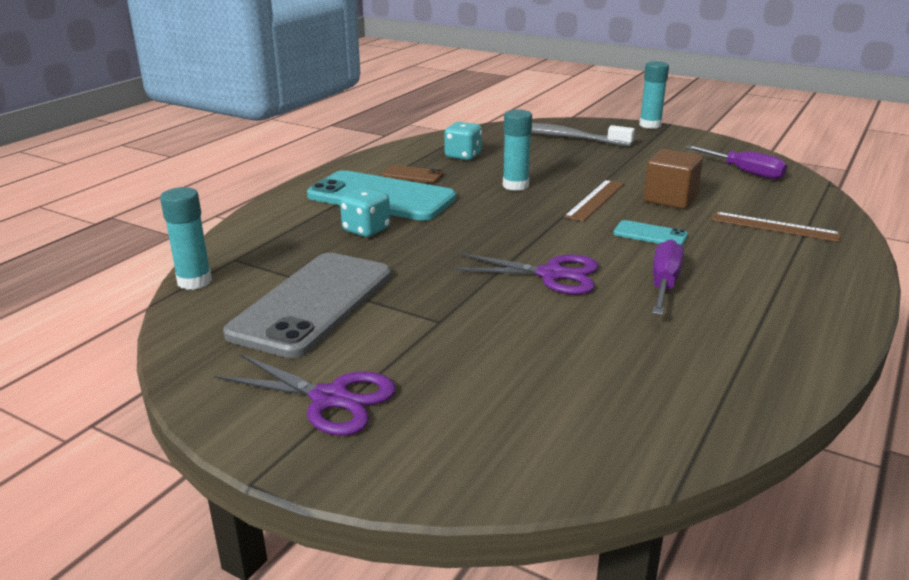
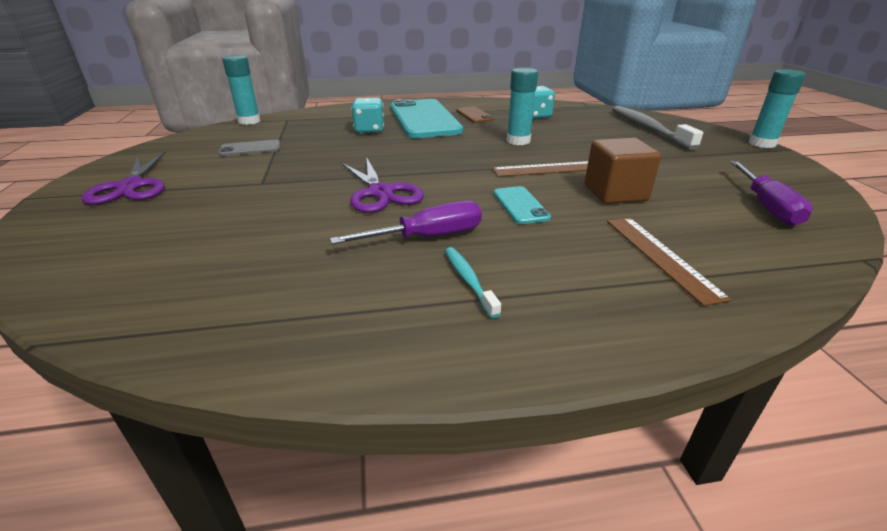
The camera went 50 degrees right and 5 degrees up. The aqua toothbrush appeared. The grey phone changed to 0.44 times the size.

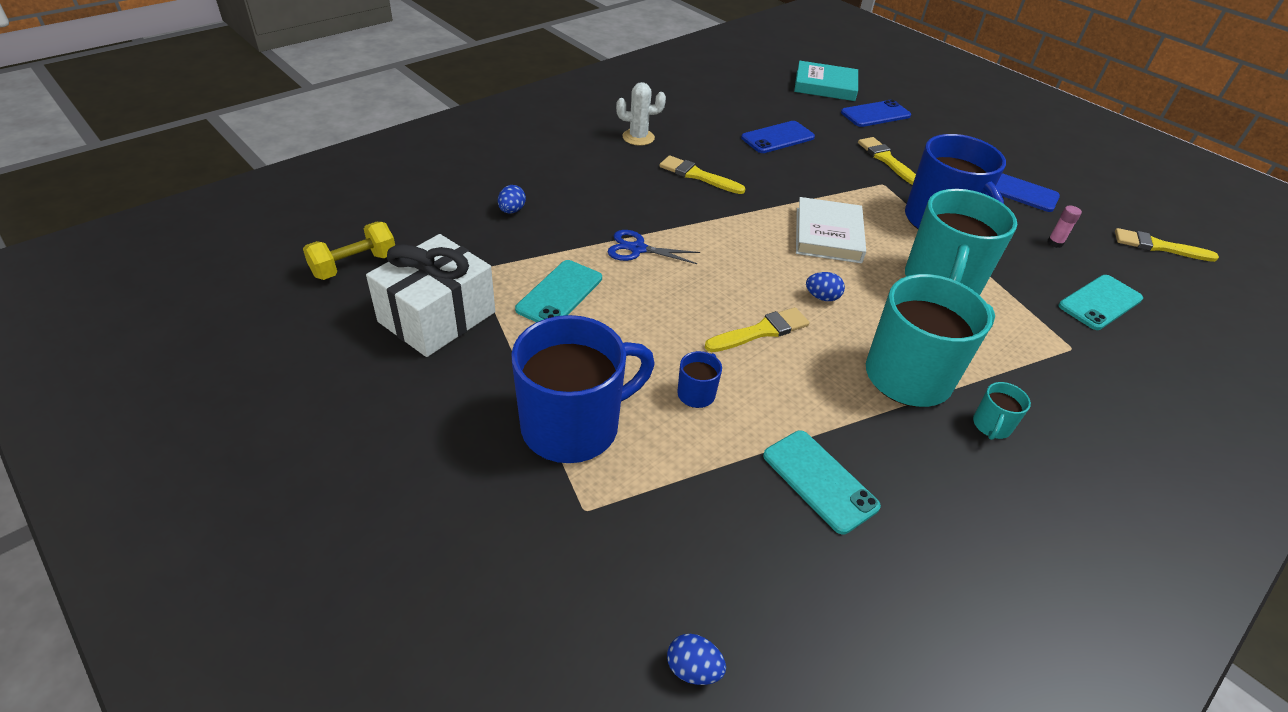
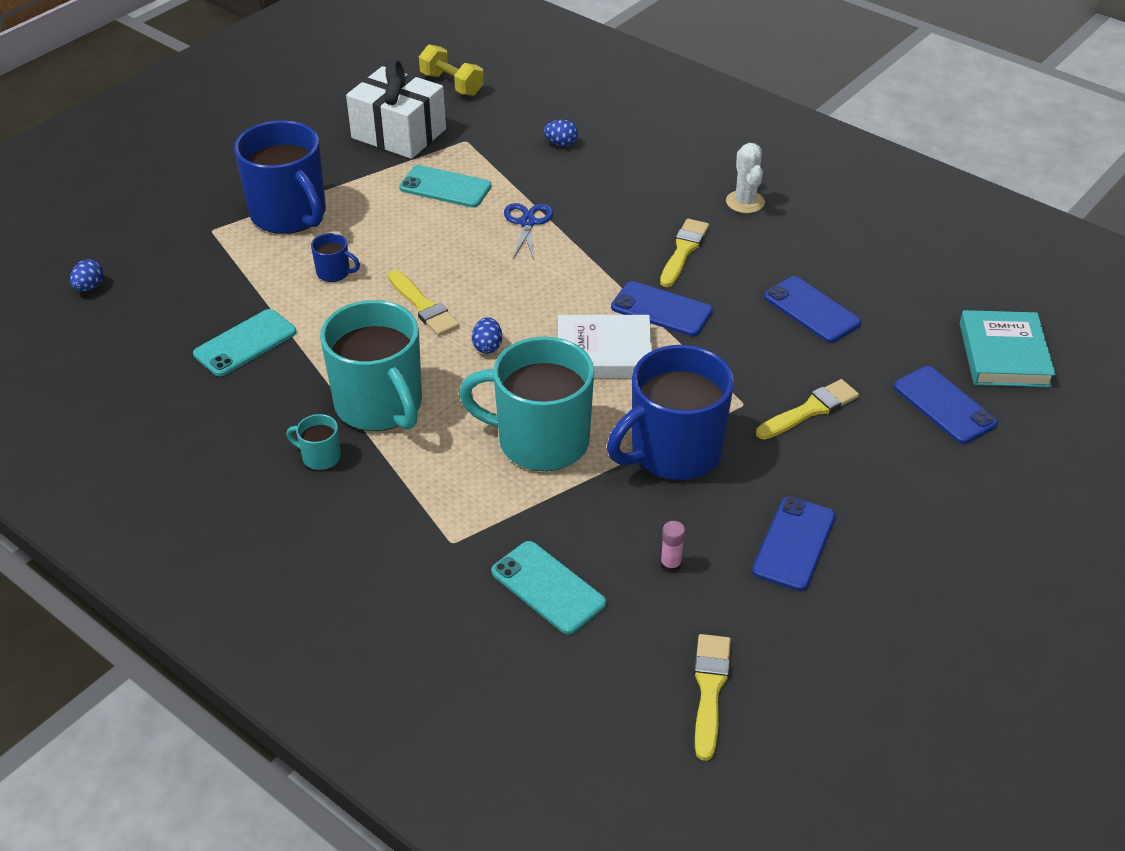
The camera went 85 degrees right and 0 degrees up. The cobalt phone (no. 1 from left) appeared.

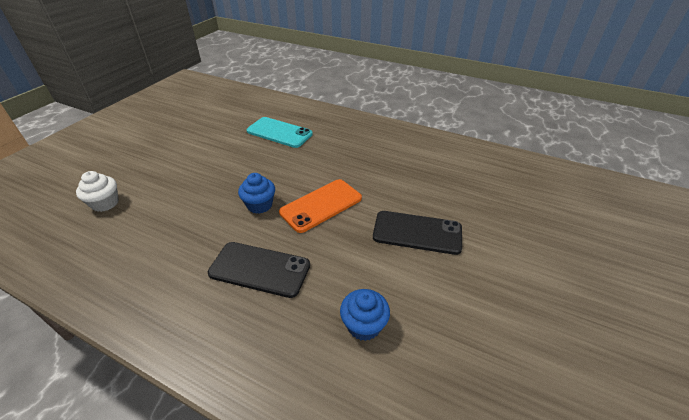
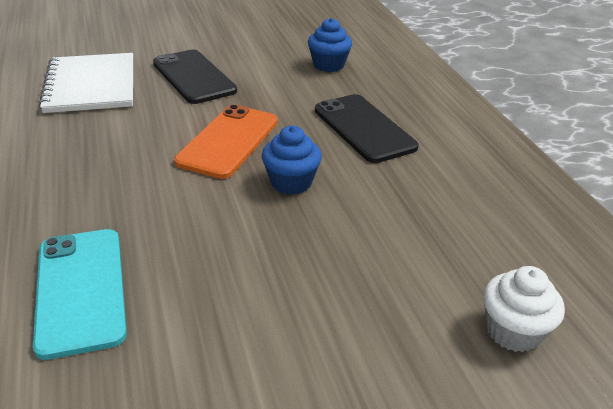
The camera went 135 degrees left and 5 degrees down. The snow-white exercise book appeared. The orange phone turned 75 degrees counterclockwise.

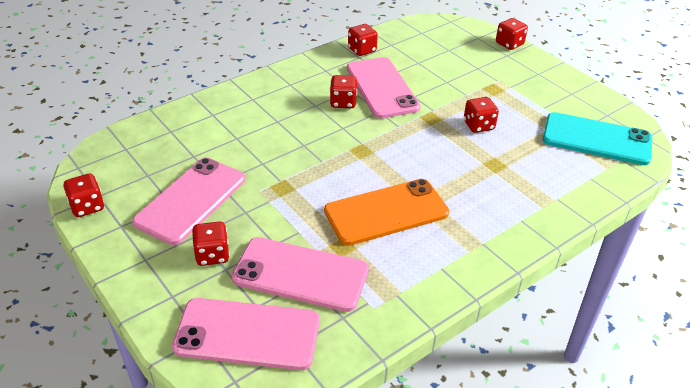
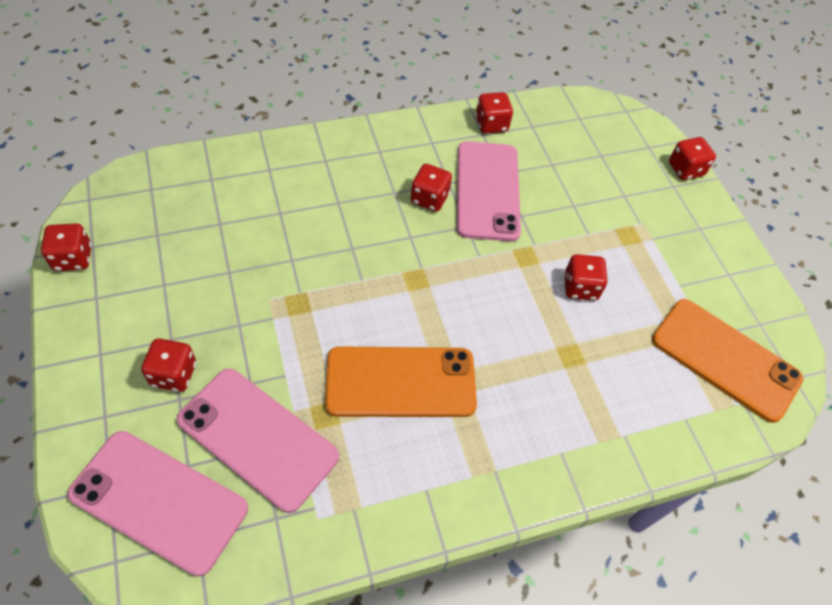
The camera went 15 degrees right and 15 degrees up. The rose-pink phone (no. 1 from left) disappeared. The aqua phone became the orange phone (no. 2 from left).

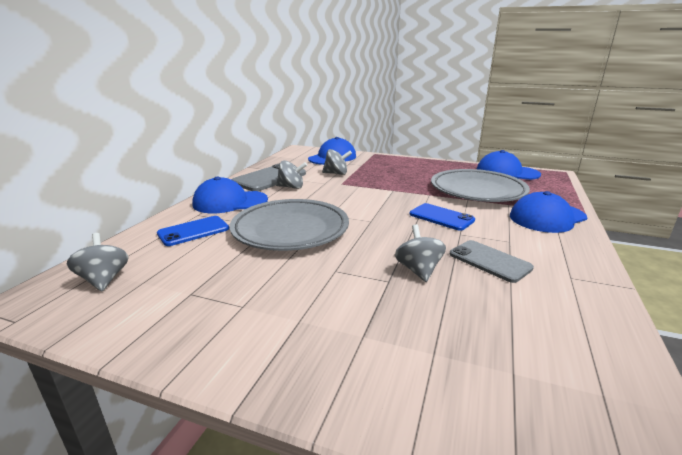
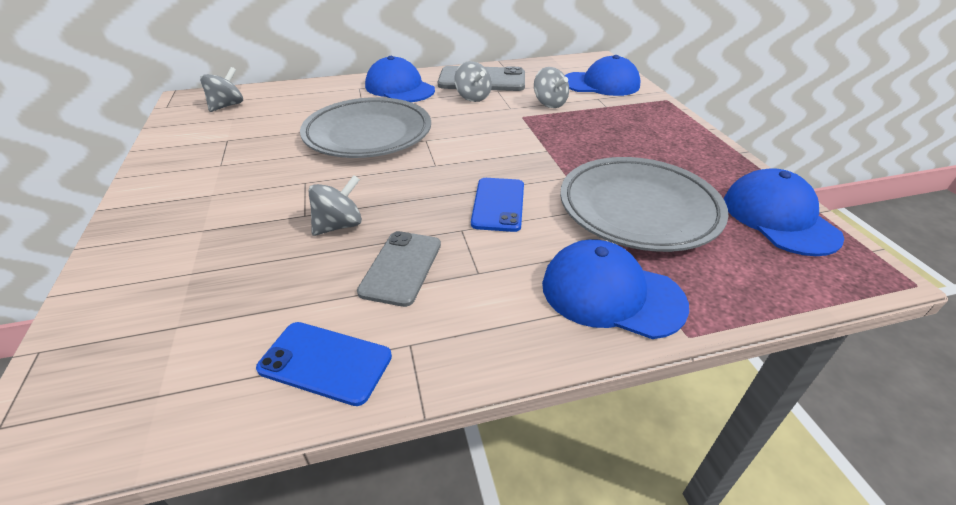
The camera went 55 degrees right and 15 degrees up. The cobalt phone (no. 1 from left) moved.

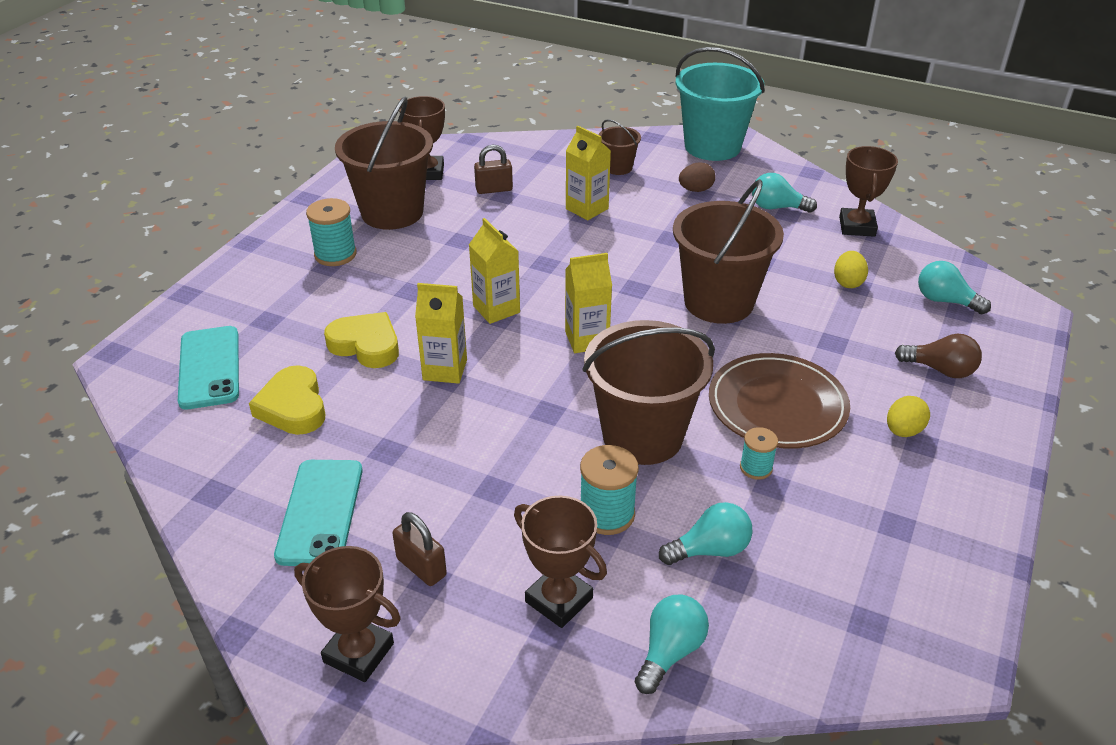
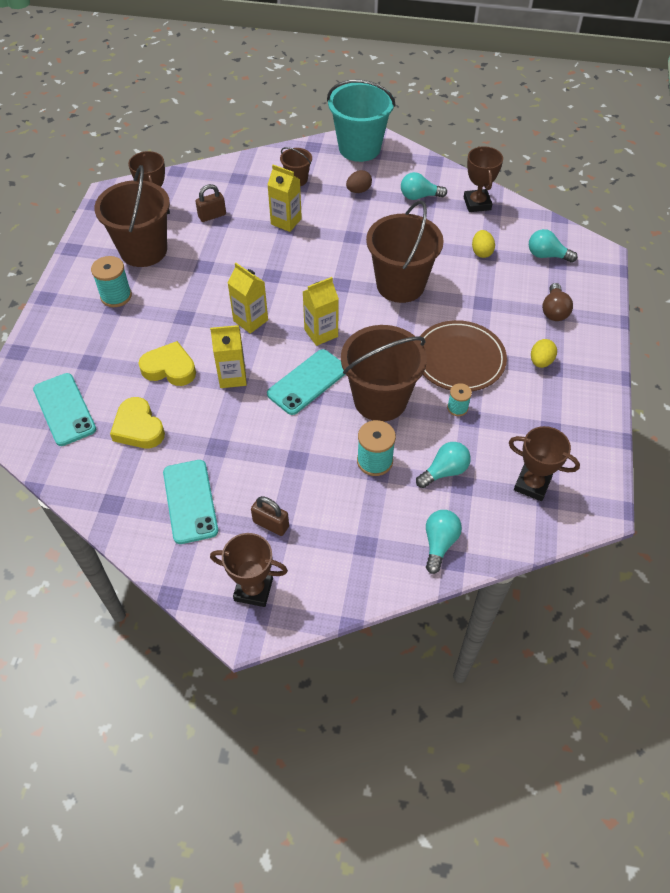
The camera went 15 degrees left and 15 degrees up. The aqua phone (no. 3 from left) appeared. The brown prize cup (no. 3 from left in the first image) moved. The brown lightbulb turned 90 degrees clockwise.

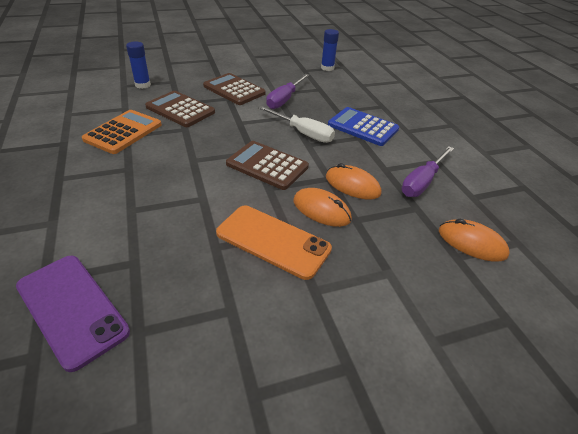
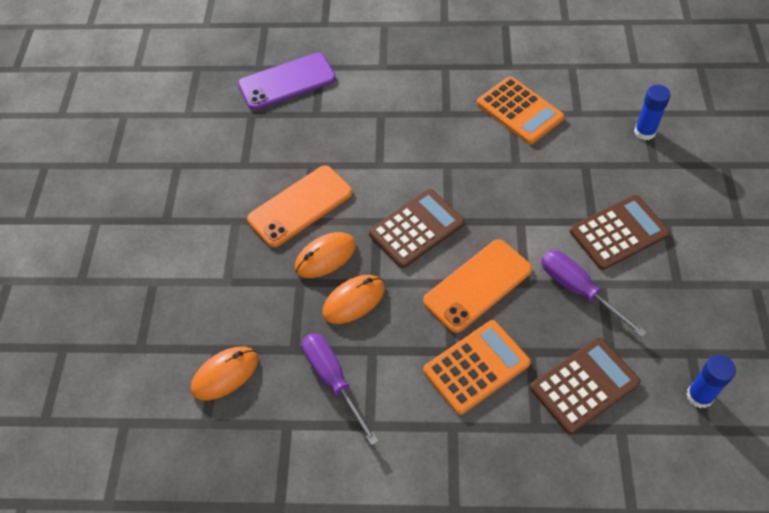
The camera went 115 degrees right and 15 degrees up. The brown pocket calculator (no. 1 from left in the first image) moved. The snow-white screwdriver was replaced by the orange phone (no. 2 from left). The cobalt pocket calculator became the orange pocket calculator (no. 1 from left).

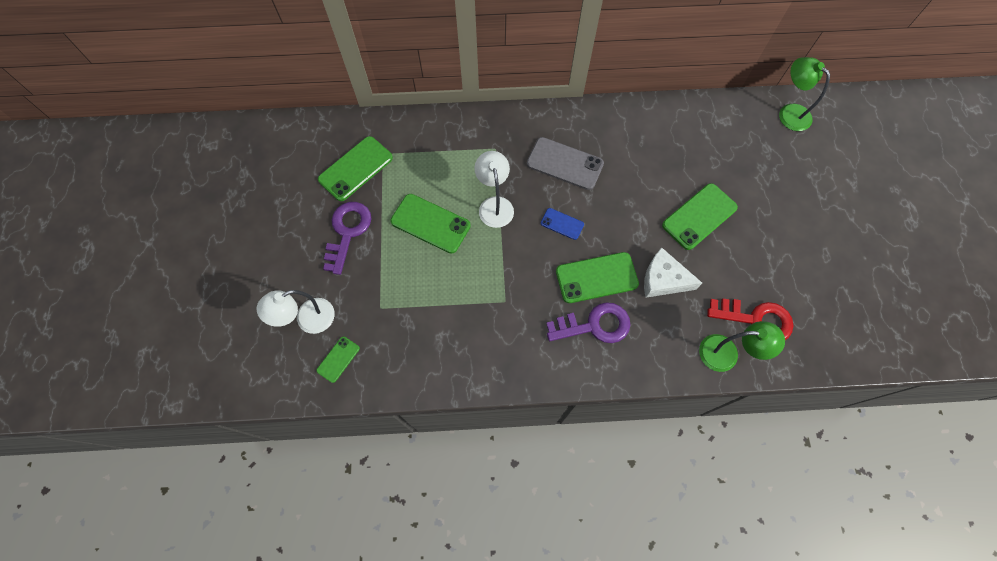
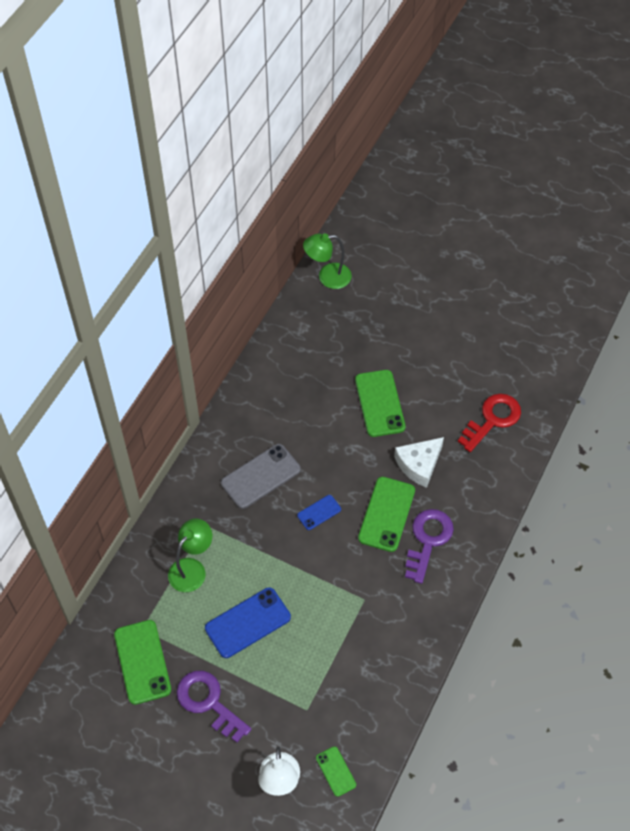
The camera went 60 degrees left and 10 degrees down. The snow-white lamp (no. 2 from left) disappeared. The green lamp (no. 1 from left) moved. The green phone (no. 3 from left) became the cobalt phone (no. 1 from left).

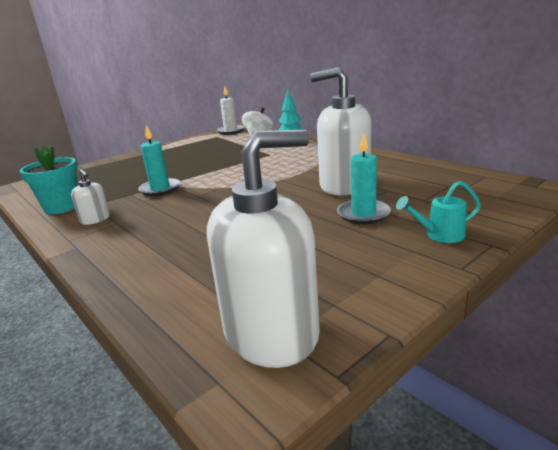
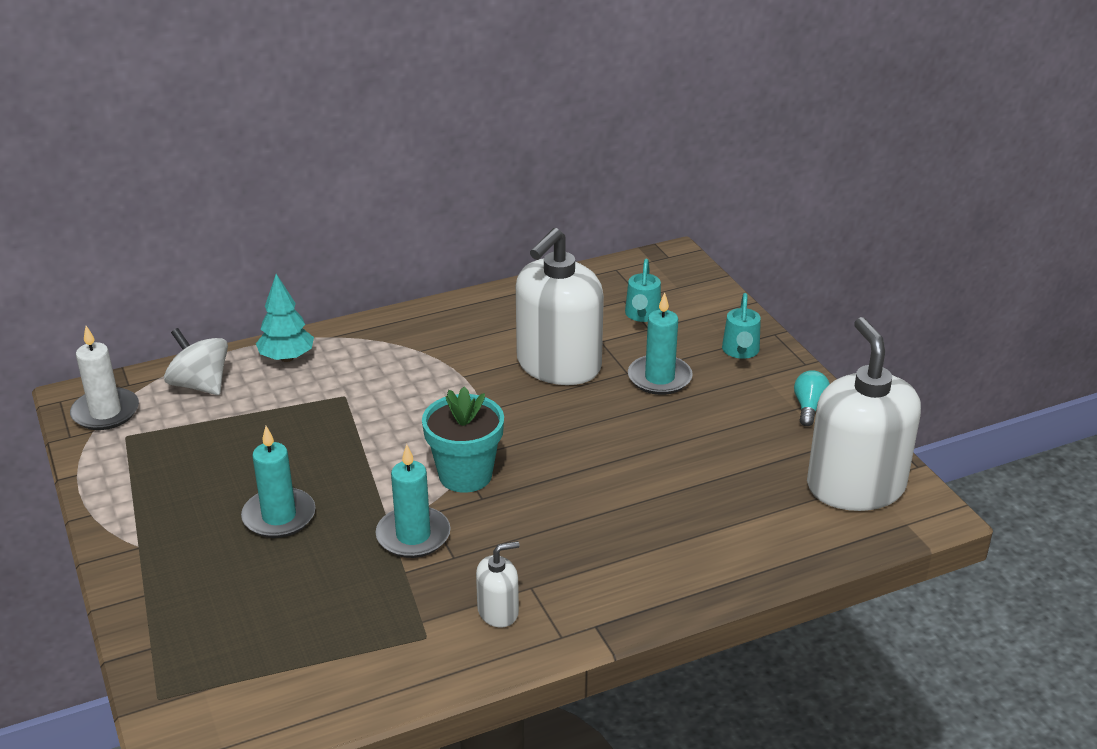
The camera went 75 degrees left and 10 degrees up. The aqua candle (no. 1 from left) appeared. The aqua watering pot (no. 1 from left) appeared. The aqua lightbulb appeared. The aqua flower pot moved.

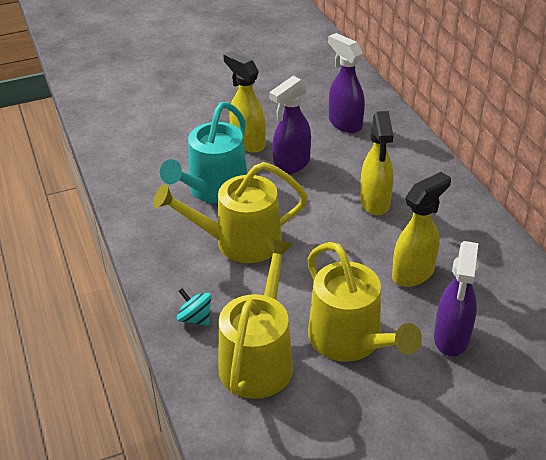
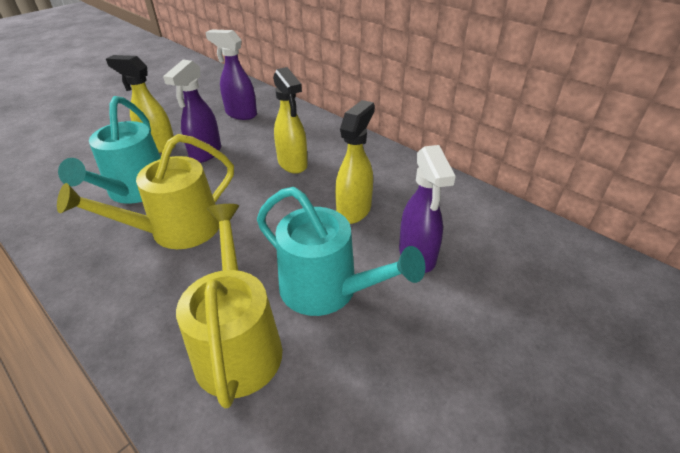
The camera went 25 degrees left and 0 degrees up. The aqua whirligig disappeared. The yellow watering pot (no. 3 from left) became the aqua watering pot (no. 2 from left).

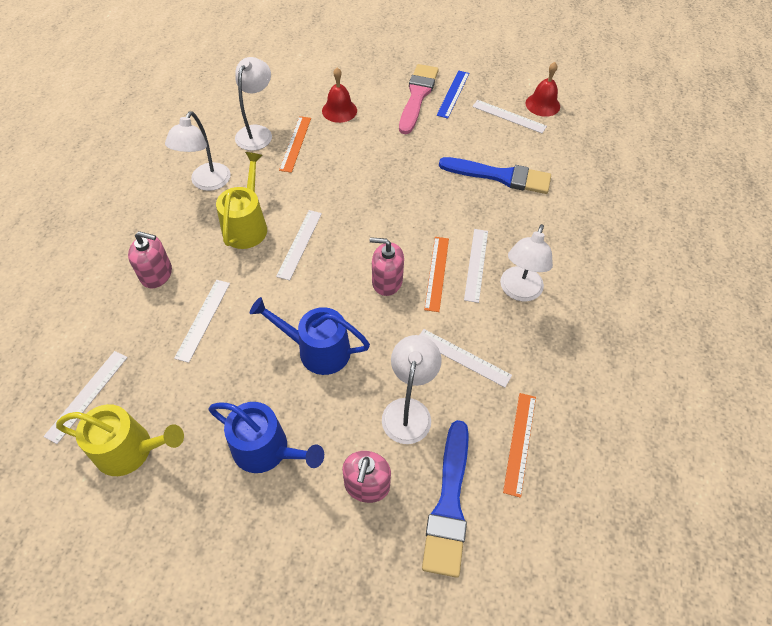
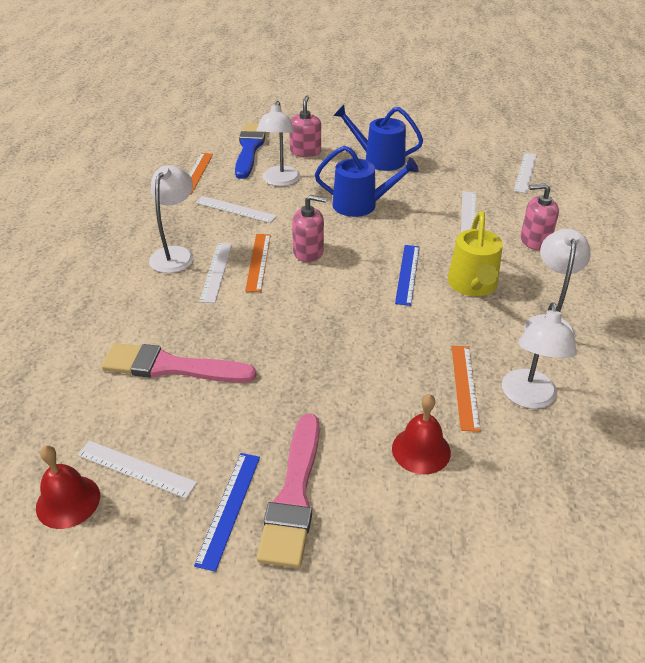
The camera went 175 degrees right and 15 degrees down. The yellow watering pot (no. 1 from left) disappeared. The snow-white ruler (no. 3 from left) became the cobalt ruler (no. 2 from left). The cobalt paint brush (no. 2 from left) became the rose-pink paint brush (no. 1 from left).

